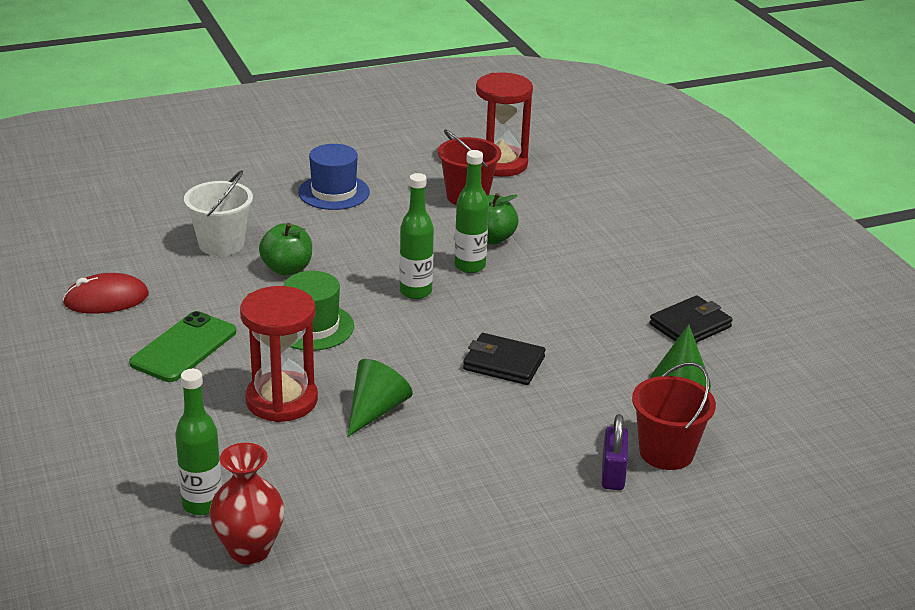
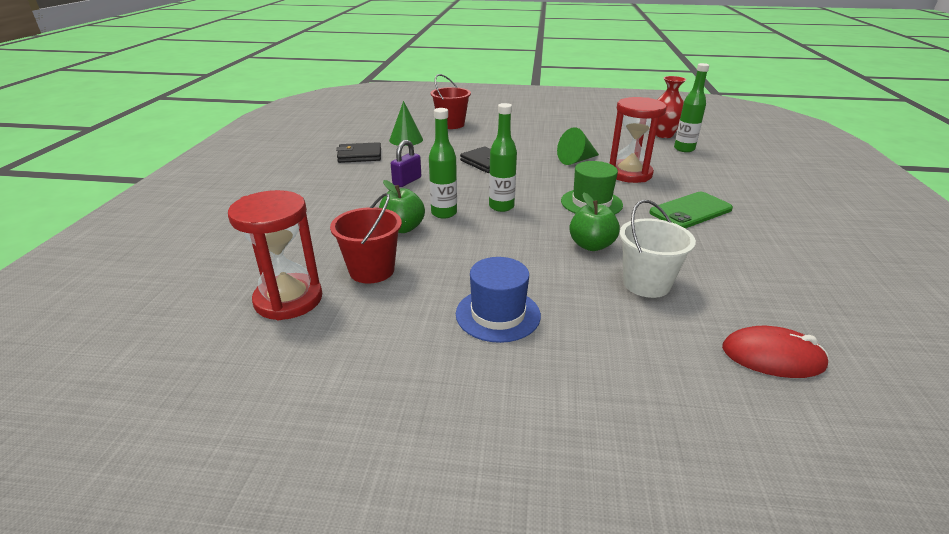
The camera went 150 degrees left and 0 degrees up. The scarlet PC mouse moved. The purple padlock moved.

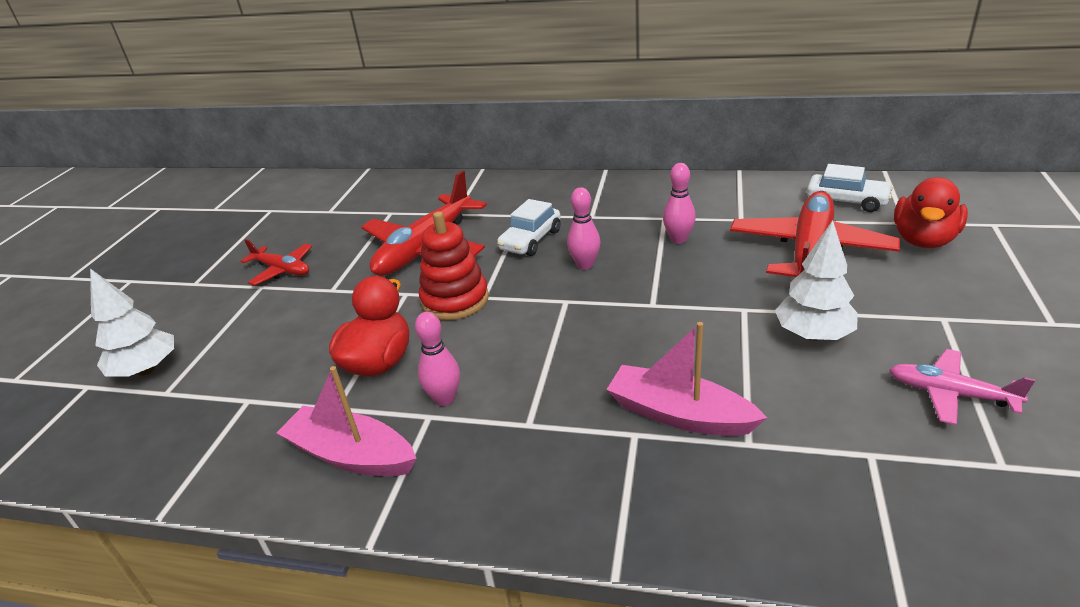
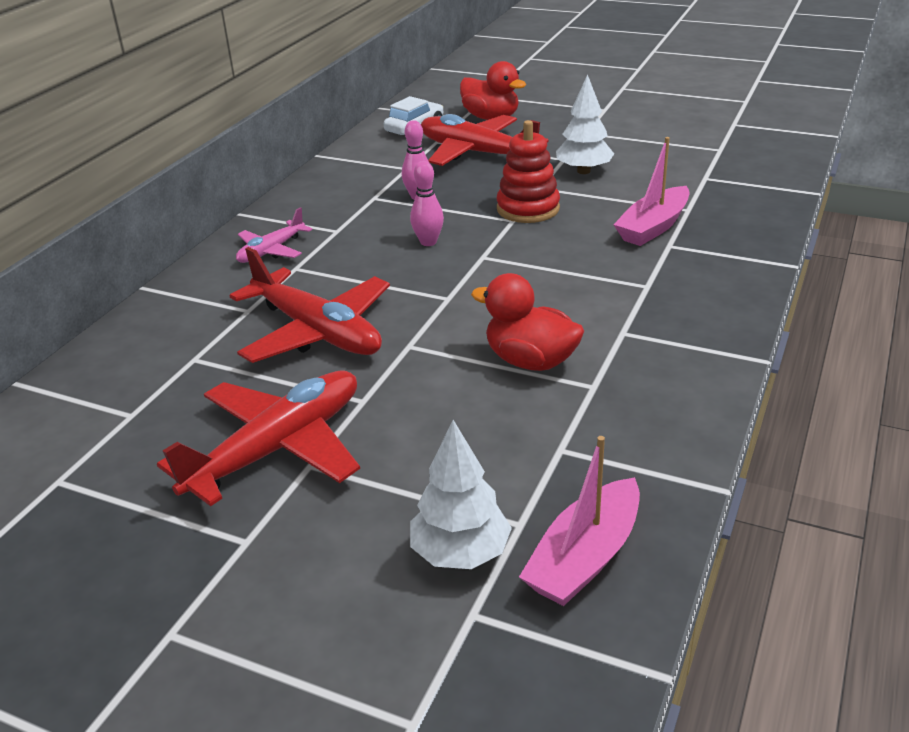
The camera went 80 degrees left and 0 degrees up. The rose-pink tenpin (no. 1 from left) disappeared. The snow-white automobile (no. 1 from left) disappeared. The rose-pink boat (no. 1 from left) moved. The scarlet stacking rings moved. The rose-pink toy plane moved. The scarlet toy plane (no. 1 from left) changed to 1.87 times the size.

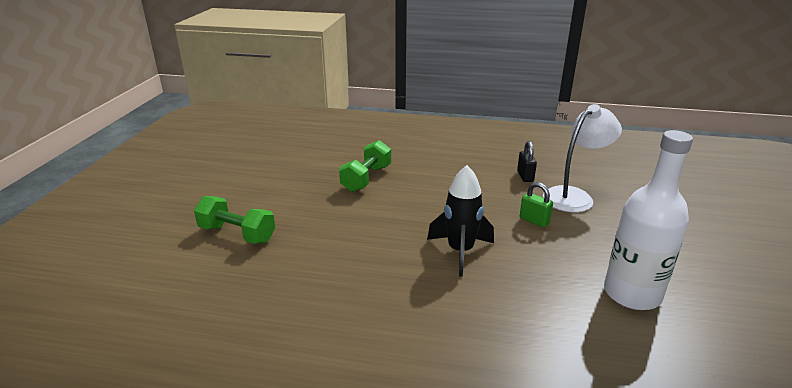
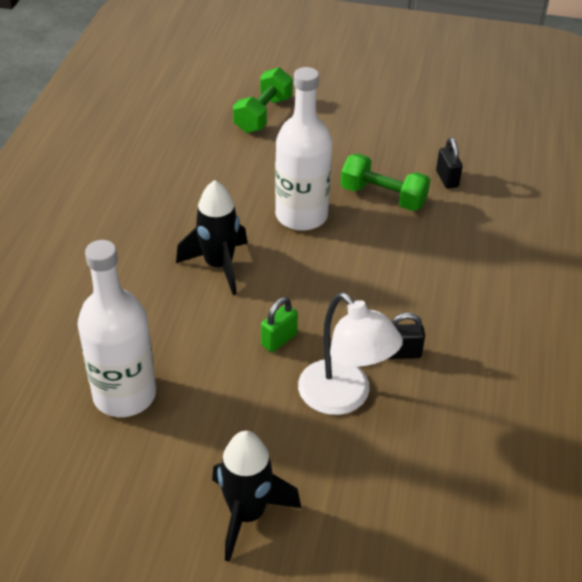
The camera went 90 degrees right and 15 degrees up. The ebony rocket (no. 2 from left) appeared. The snow-white bottle (no. 2 from left) appeared. The ebony padlock (no. 2 from left) appeared.

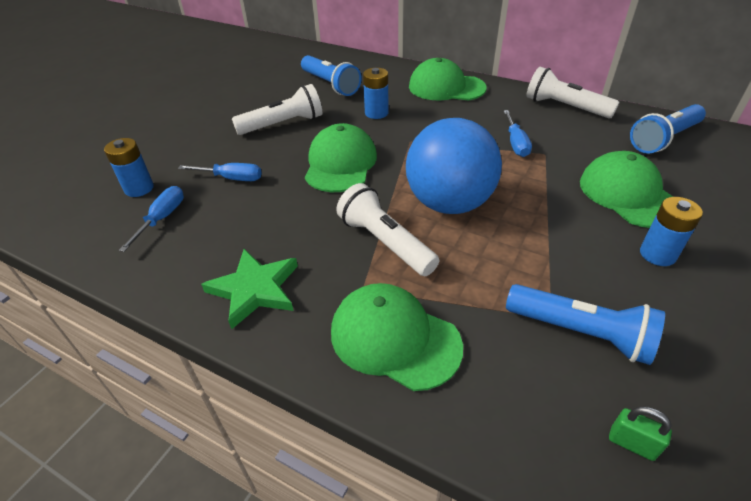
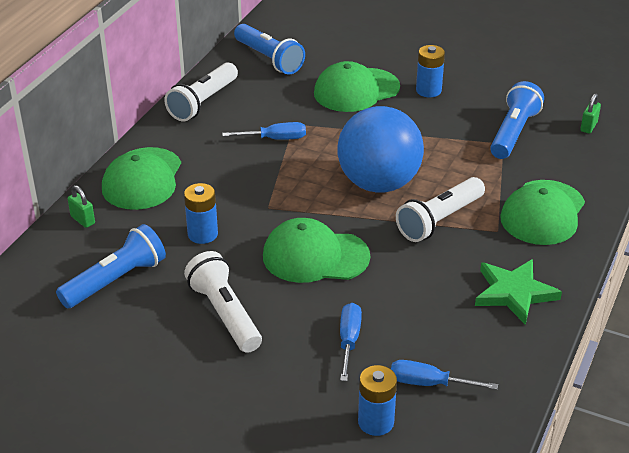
The camera went 95 degrees left and 5 degrees down. The green padlock (no. 1 from left) appeared.

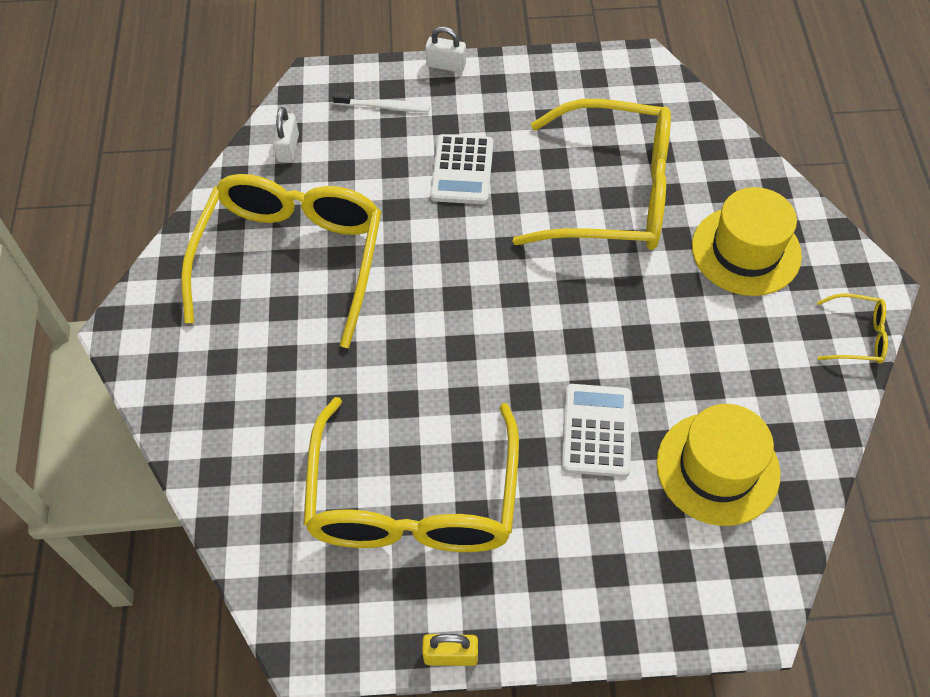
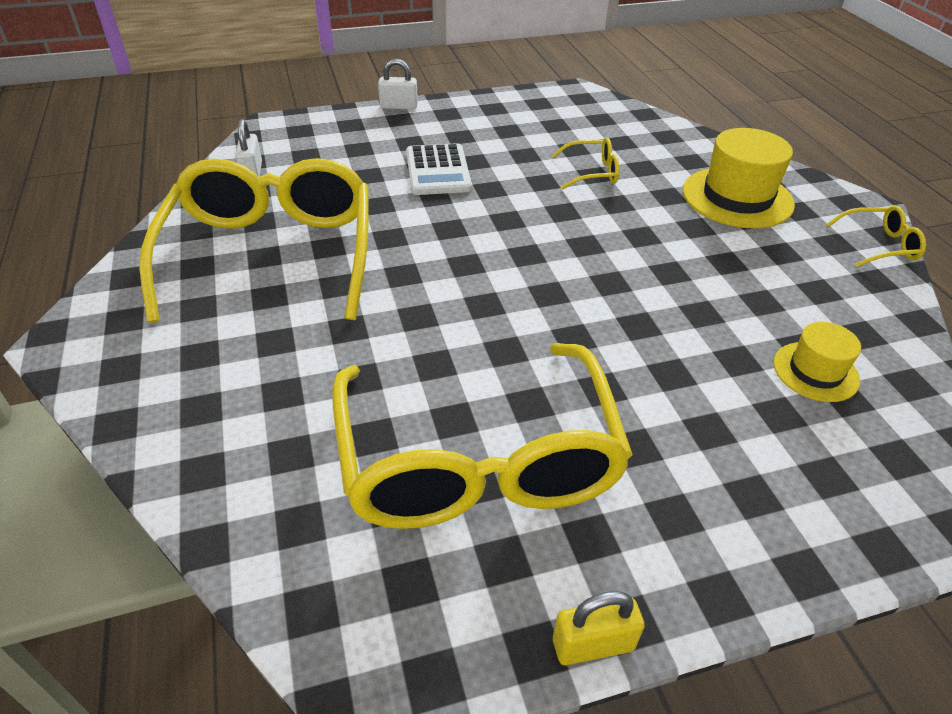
The camera went 15 degrees left and 15 degrees down. The snow-white toothbrush disappeared. The snow-white pocket calculator (no. 2 from left) disappeared. The yellow glasses (no. 3 from left) changed to 0.40 times the size. The yellow hat (no. 1 from left in the first image) changed to 0.58 times the size.

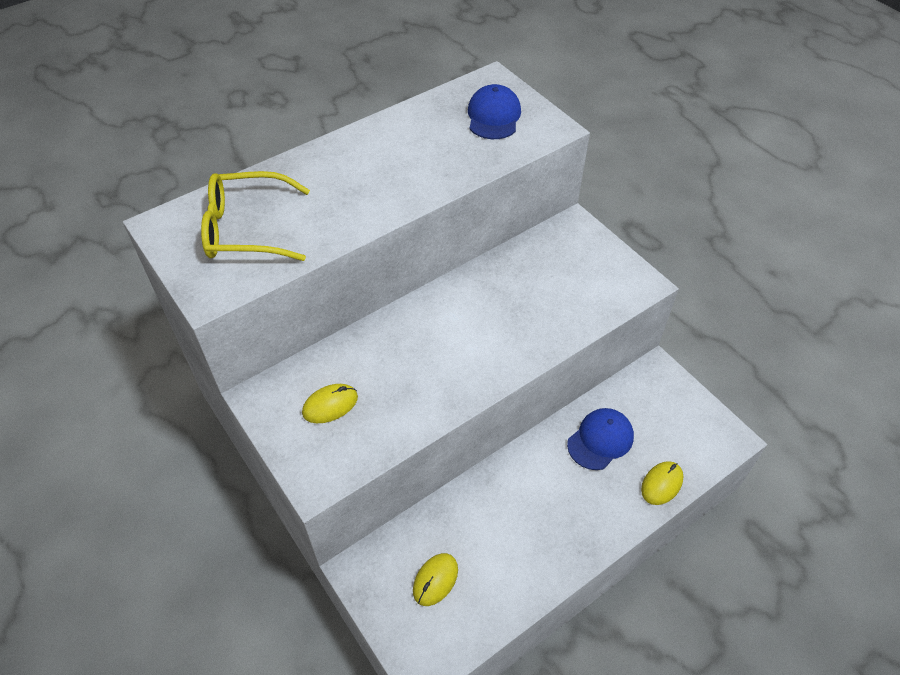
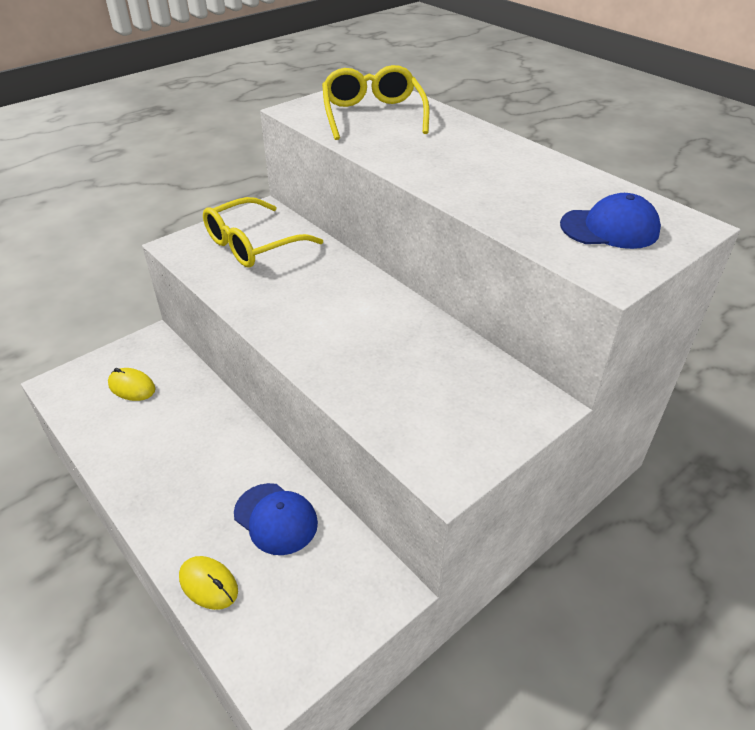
The camera went 85 degrees right and 10 degrees down. The yellow PC mouse (no. 1 from left) was replaced by the yellow glasses (no. 1 from left).

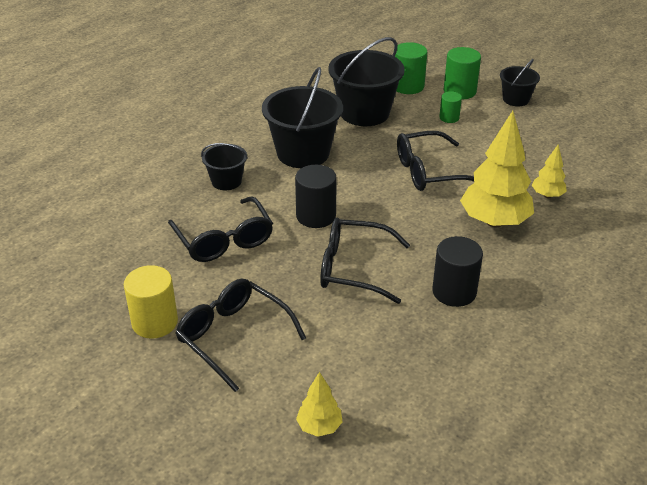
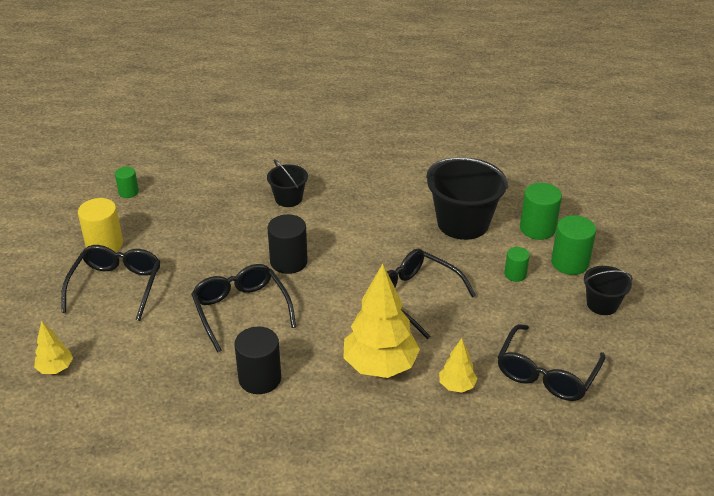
The camera went 55 degrees right and 0 degrees up. The ebony pail (no. 2 from left) disappeared. The green cylinder (no. 1 from left) appeared. The ebony glasses (no. 1 from left in the first image) moved.

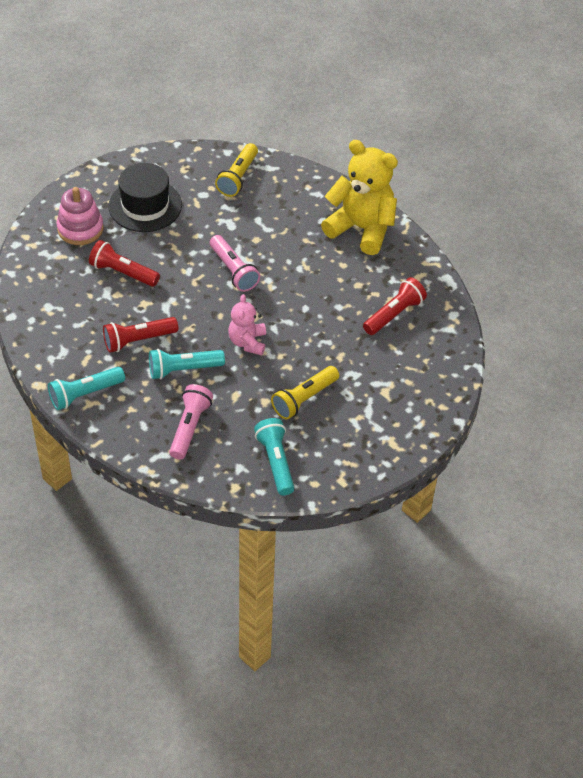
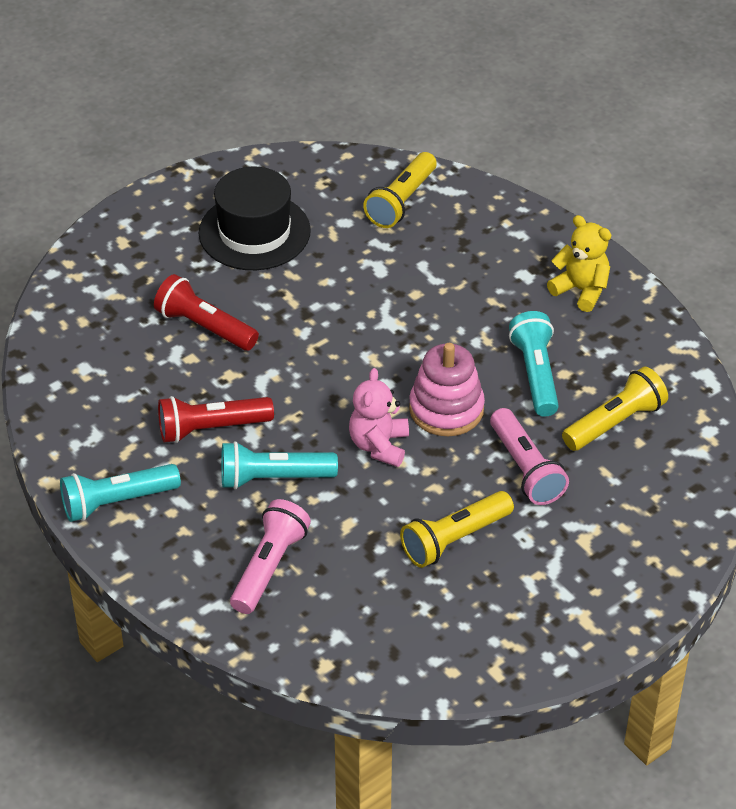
The camera went 10 degrees right and 5 degrees down. The rose-pink stacking rings moved. The rose-pink pocket torch (no. 2 from left) moved. The aqua pocket torch (no. 3 from left) moved. The scarlet pocket torch (no. 3 from left) became the yellow pocket torch (no. 3 from left). The yellow teddy bear changed to 0.54 times the size.

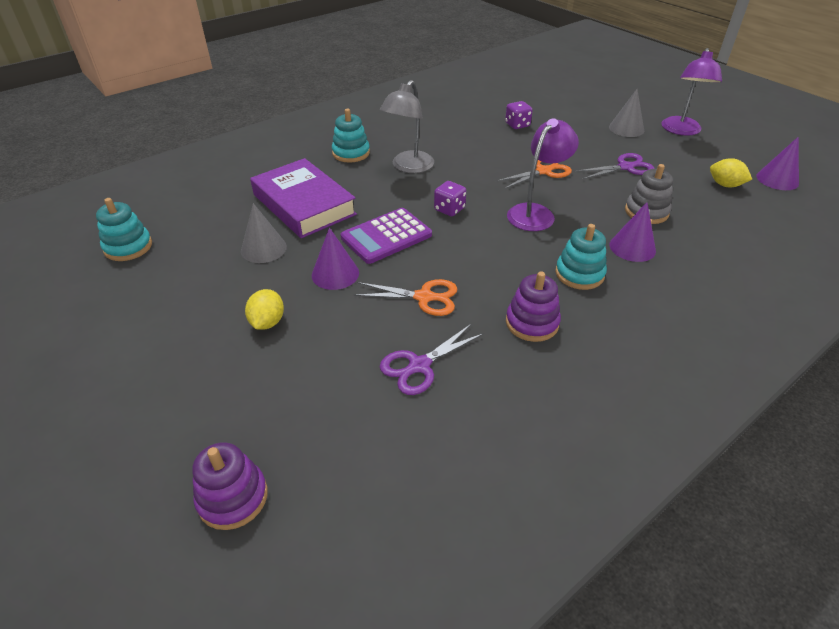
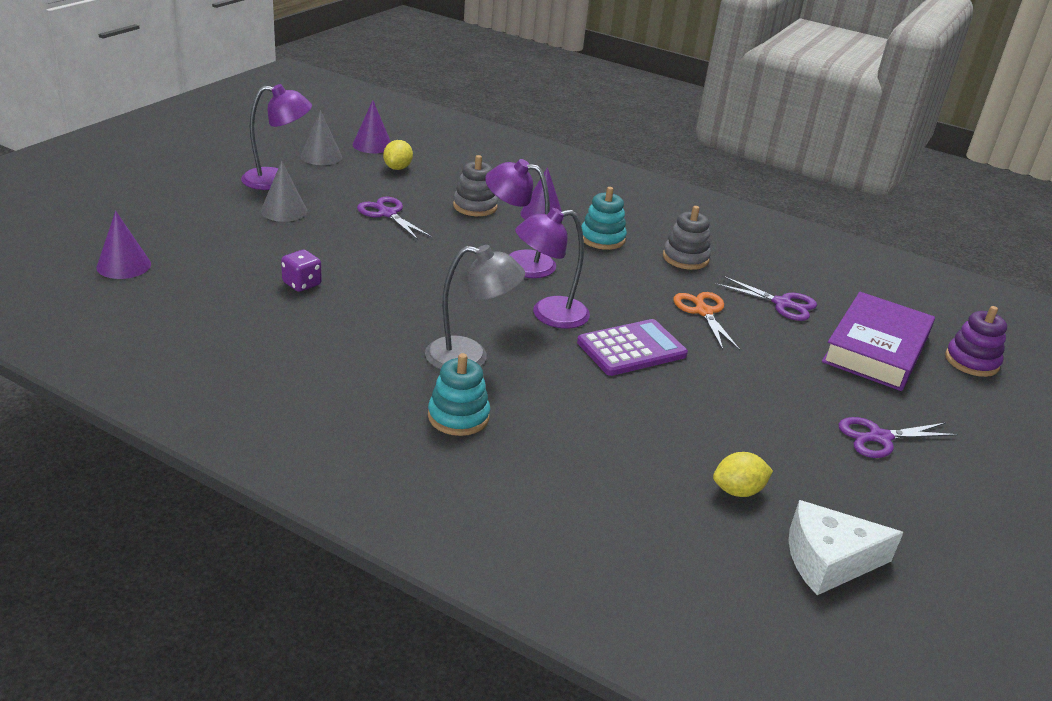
The camera went 115 degrees left and 10 degrees down. The orange scissors (no. 2 from left) disappeared. The purple scissors (no. 3 from left) appeared. The grey cone (no. 1 from left in the first image) moved. The yellow toy lemon (no. 1 from left in the first image) moved. The purple book moved. The purple cone (no. 1 from left) moved. The aqua stacking rings (no. 1 from left) was replaced by the snow-white piece of cheese. The purple die (no. 1 from left) was replaced by the purple lamp (no. 3 from left). The purple stacking rings (no. 2 from left) became the grey stacking rings (no. 2 from left). The purple pocket calculator turned 60 degrees counterclockwise.

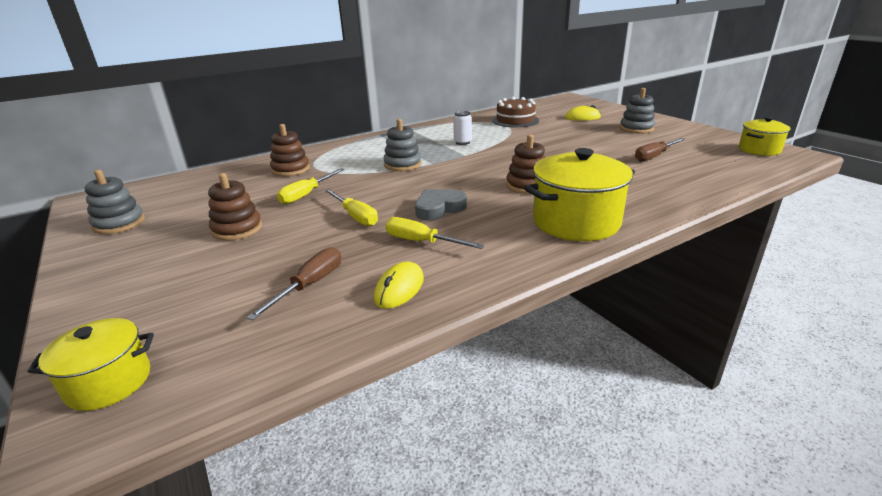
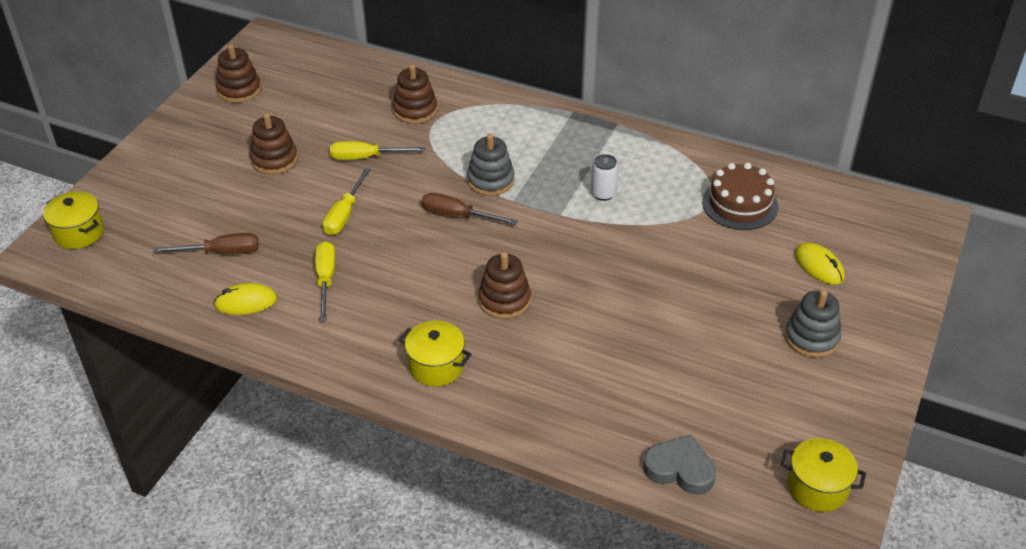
The camera went 55 degrees right and 15 degrees up. The grey heart moved. The brown screwdriver (no. 2 from left) moved. The grey stacking rings (no. 1 from left) became the brown stacking rings (no. 1 from left). The yellow pot (no. 2 from left) changed to 0.58 times the size.

